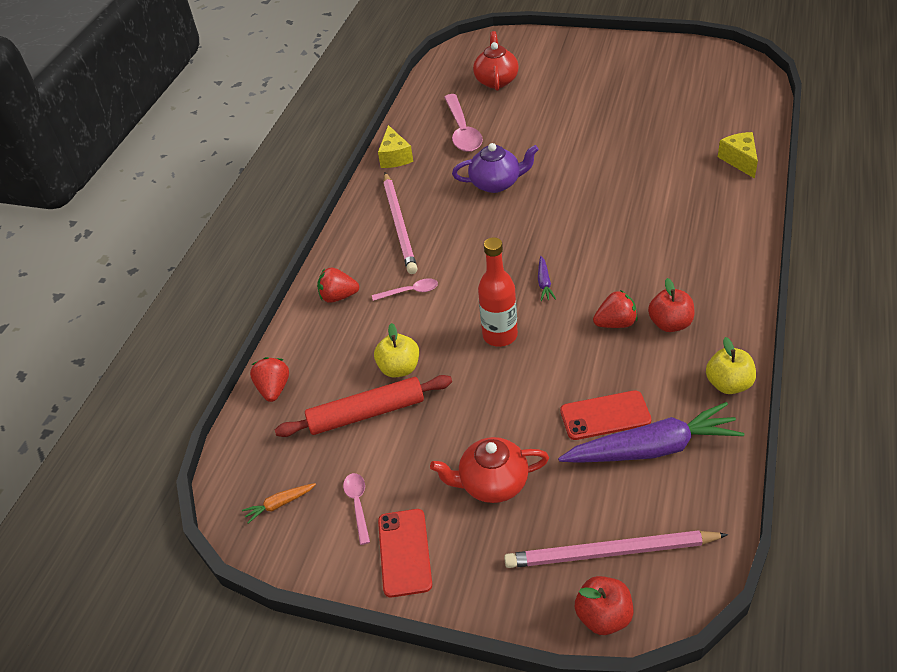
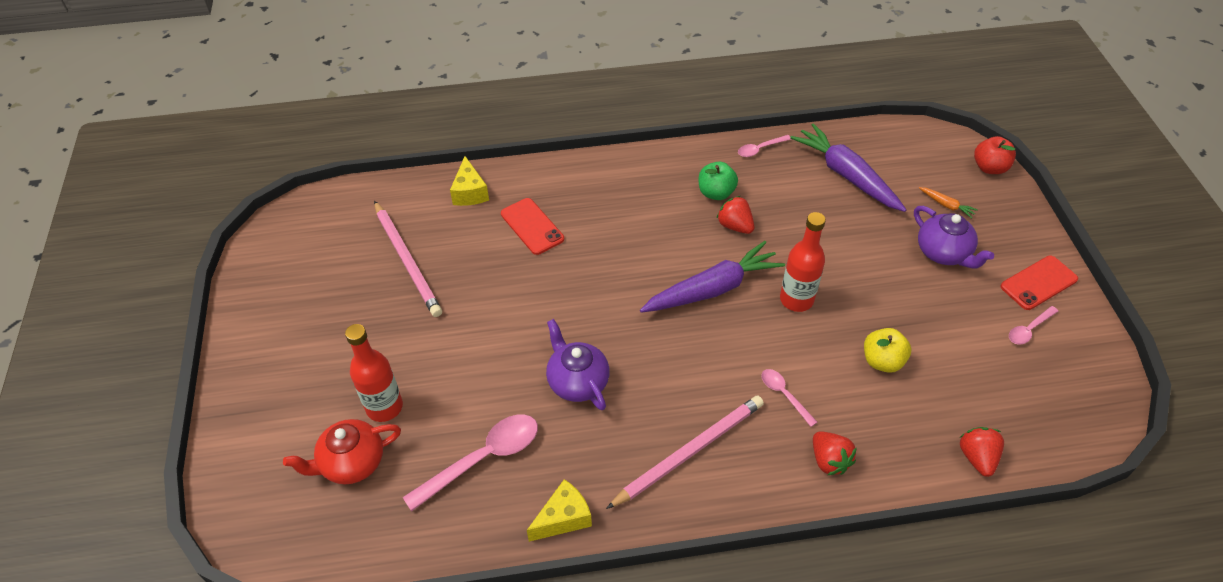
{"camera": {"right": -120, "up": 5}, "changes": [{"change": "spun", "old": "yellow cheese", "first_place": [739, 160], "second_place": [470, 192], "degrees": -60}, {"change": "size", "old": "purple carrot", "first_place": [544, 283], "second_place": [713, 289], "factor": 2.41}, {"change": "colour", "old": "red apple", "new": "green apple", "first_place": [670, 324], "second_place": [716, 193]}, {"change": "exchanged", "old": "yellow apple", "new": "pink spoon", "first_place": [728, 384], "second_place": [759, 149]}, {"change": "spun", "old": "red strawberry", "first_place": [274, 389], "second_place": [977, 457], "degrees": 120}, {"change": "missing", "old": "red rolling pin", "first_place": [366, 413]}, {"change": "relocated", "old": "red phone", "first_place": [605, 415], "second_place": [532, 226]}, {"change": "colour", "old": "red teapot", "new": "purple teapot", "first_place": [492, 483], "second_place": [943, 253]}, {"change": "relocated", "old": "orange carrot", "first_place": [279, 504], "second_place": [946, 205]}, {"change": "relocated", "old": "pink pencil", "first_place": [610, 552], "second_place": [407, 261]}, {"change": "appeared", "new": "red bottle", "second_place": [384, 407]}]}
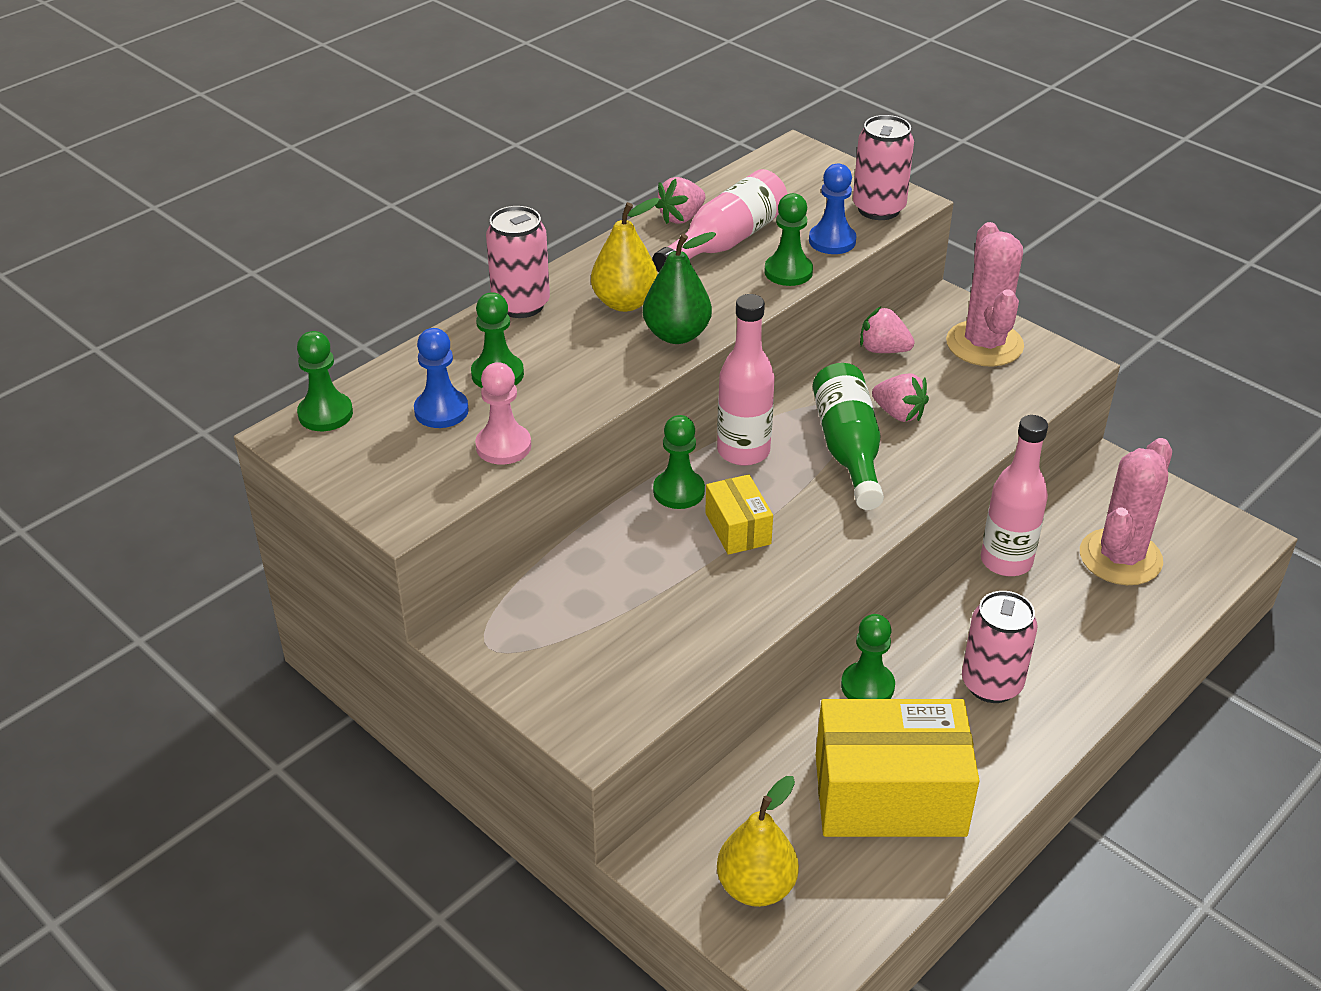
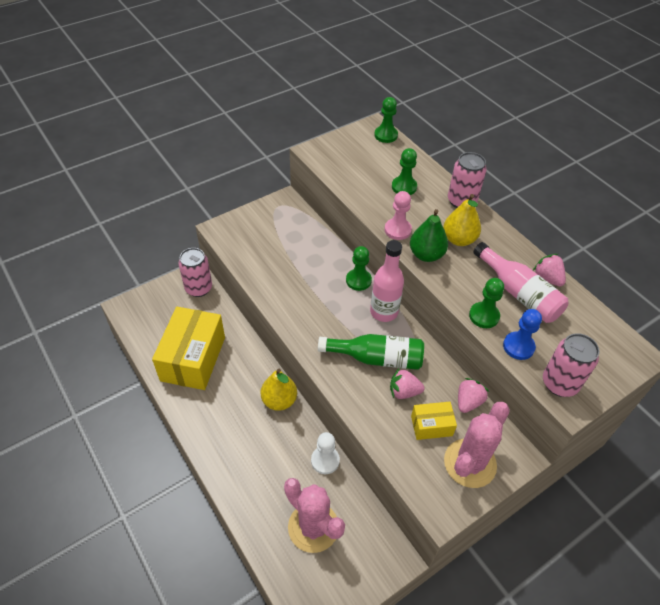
{"camera": {"right": 100, "up": 10}, "changes": [{"change": "spun", "old": "pink cactus", "first_place": [984, 344], "second_place": [470, 463], "degrees": -60}, {"change": "missing", "old": "blue pawn", "first_place": [441, 411]}, {"change": "relocated", "old": "pink pawn", "first_place": [503, 446], "second_place": [397, 230]}, {"change": "spun", "old": "pink strawberry", "first_place": [899, 414], "second_place": [404, 392], "degrees": 45}, {"change": "exchanged", "old": "pink bottle", "new": "white pawn", "first_place": [1006, 561], "second_place": [325, 460]}, {"change": "relocated", "old": "yellow box", "first_place": [738, 528], "second_place": [431, 426]}, {"change": "relocated", "old": "pink can", "first_place": [991, 684], "second_place": [199, 288]}, {"change": "missing", "old": "green pawn", "first_place": [867, 686]}, {"change": "relocated", "old": "yellow pear", "first_place": [756, 887], "second_place": [279, 400]}]}
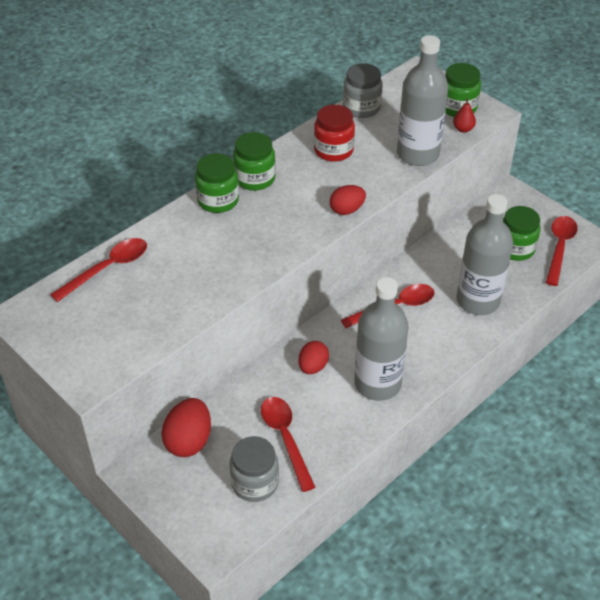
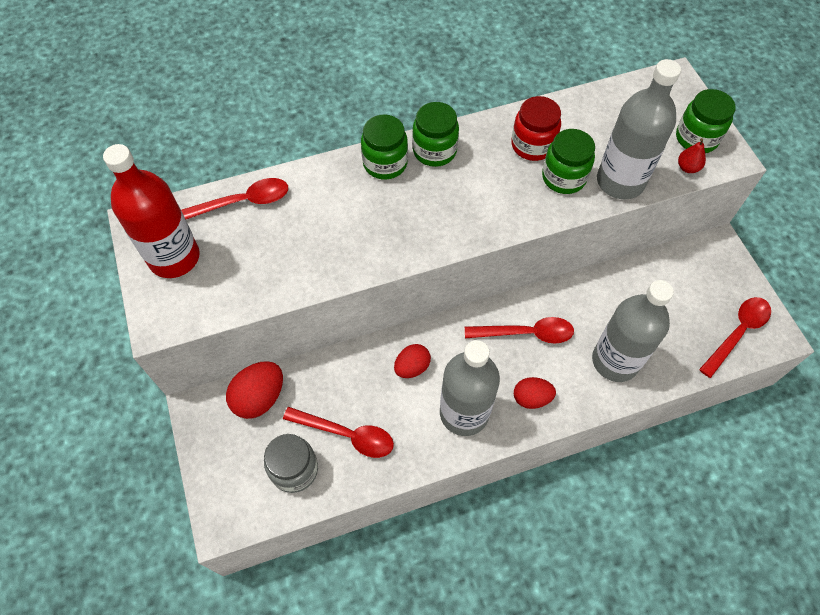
{"camera": {"right": 25, "up": 15}, "changes": [{"change": "missing", "old": "grey jar", "first_place": [361, 108]}, {"change": "relocated", "old": "red egg", "first_place": [347, 210], "second_place": [531, 398]}, {"change": "relocated", "old": "green jar", "first_place": [515, 248], "second_place": [563, 177]}, {"change": "spun", "old": "red spoon", "first_place": [285, 438], "second_place": [346, 435], "degrees": 105}, {"change": "appeared", "new": "red bottle", "second_place": [174, 257]}]}
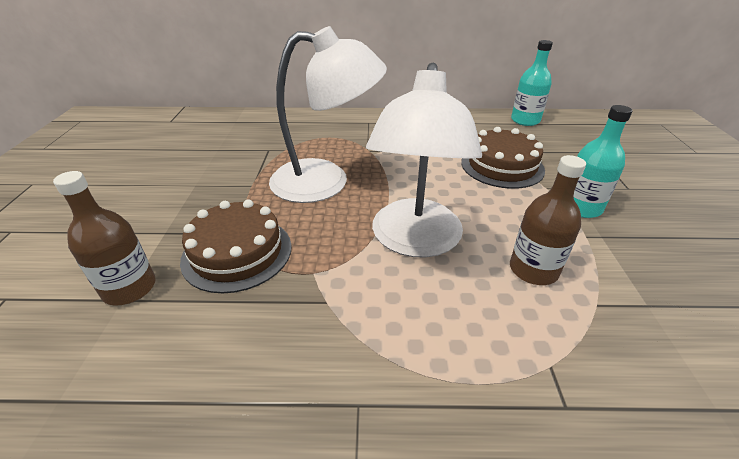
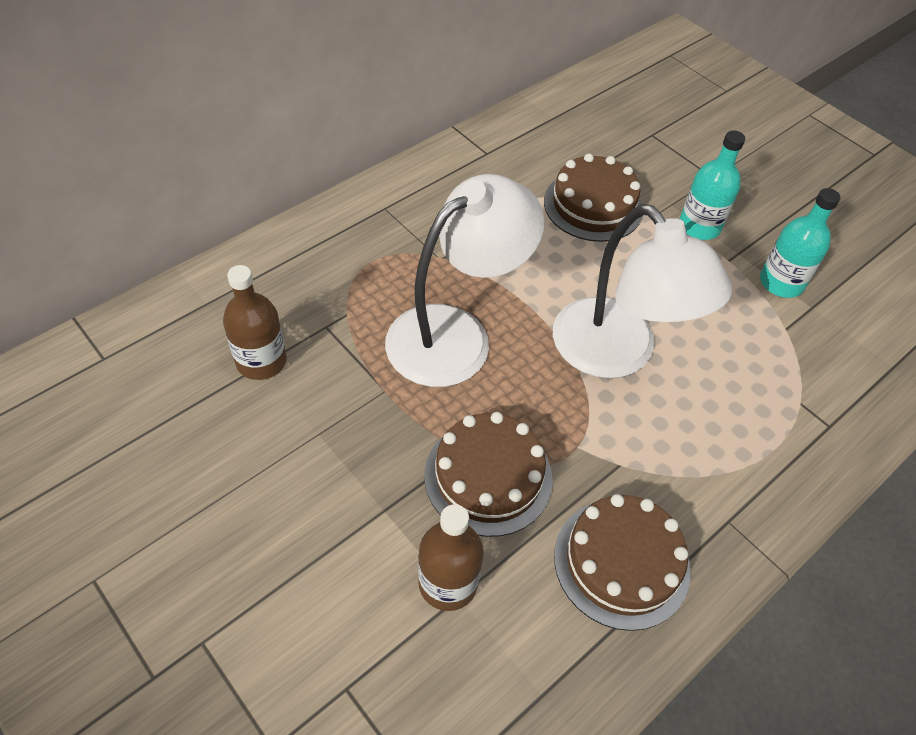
{"camera": {"right": -45, "up": 15}, "changes": [{"change": "relocated", "old": "turquoise bottle", "first_place": [525, 120], "second_place": [781, 282]}, {"change": "relocated", "old": "brown bottle", "first_place": [533, 270], "second_place": [261, 361]}, {"change": "appeared", "new": "brown cake", "second_place": [621, 562]}]}
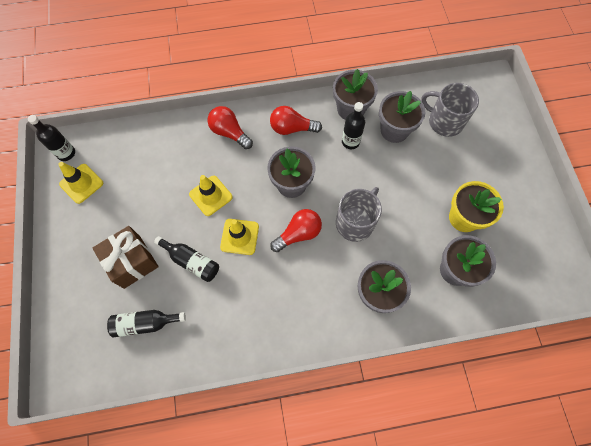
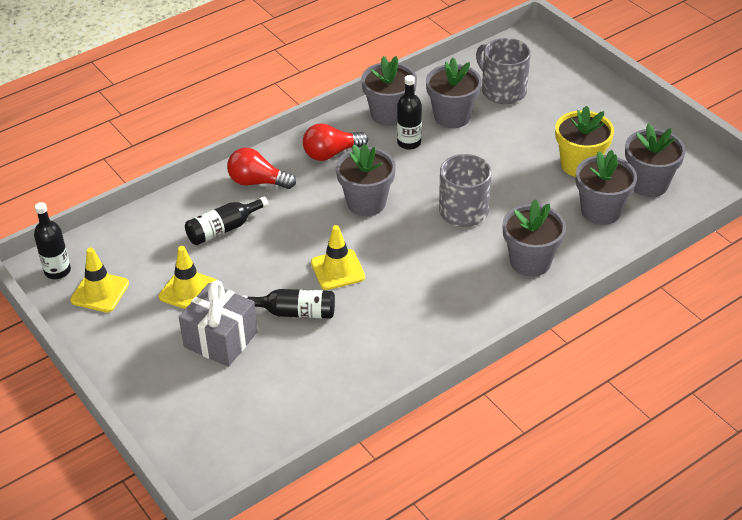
{"camera": {"right": -25, "up": -25}, "changes": [{"change": "spun", "old": "grey mug", "first_place": [444, 121], "second_place": [503, 91], "degrees": 45}, {"change": "relocated", "old": "yellow traffic cone", "first_place": [210, 196], "second_place": [188, 290]}, {"change": "missing", "old": "red light bulb", "first_place": [298, 234]}, {"change": "colour", "old": "brown gift", "new": "grey gift", "first_place": [132, 262], "second_place": [221, 339]}, {"change": "relocated", "old": "black bottle", "first_place": [145, 323], "second_place": [223, 229]}, {"change": "appeared", "new": "grey flower pot", "second_place": [648, 184]}]}
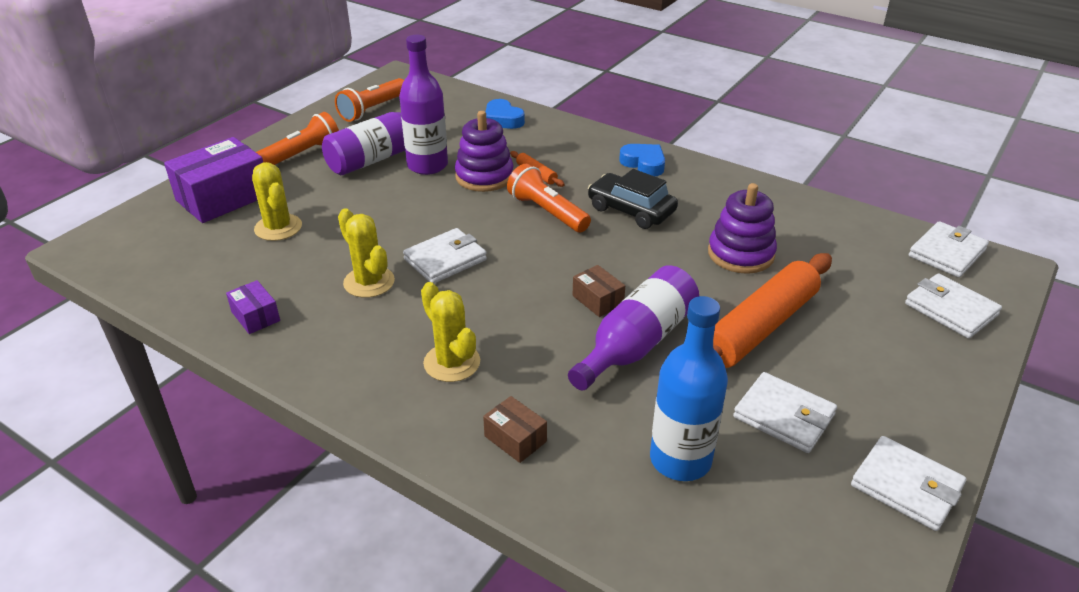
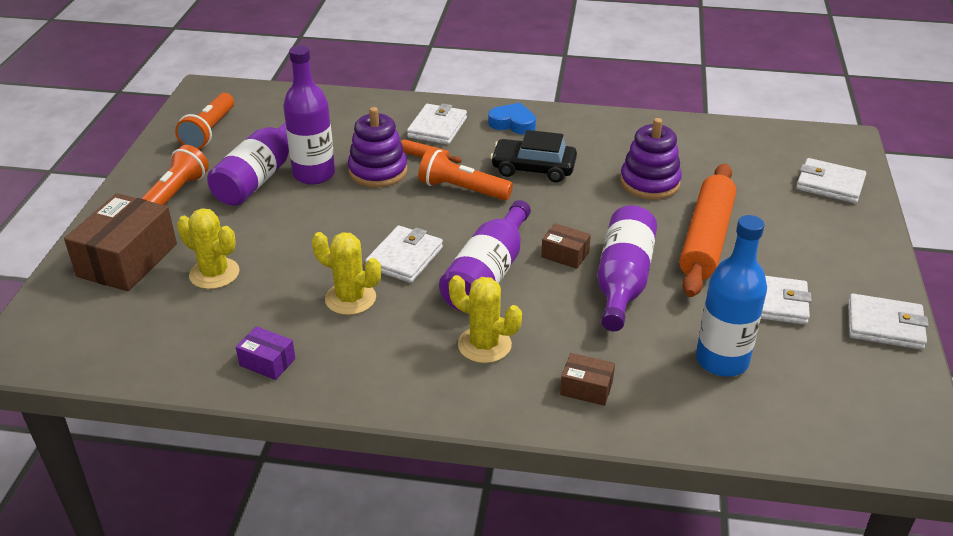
{"camera": {"right": -25, "up": 0}, "changes": [{"change": "missing", "old": "blue heart", "first_place": [503, 119]}, {"change": "colour", "old": "purple box", "new": "brown box", "first_place": [223, 198], "second_place": [127, 260]}, {"change": "relocated", "old": "white wallet", "first_place": [947, 253], "second_place": [437, 127]}, {"change": "appeared", "new": "purple bottle", "second_place": [487, 275]}]}
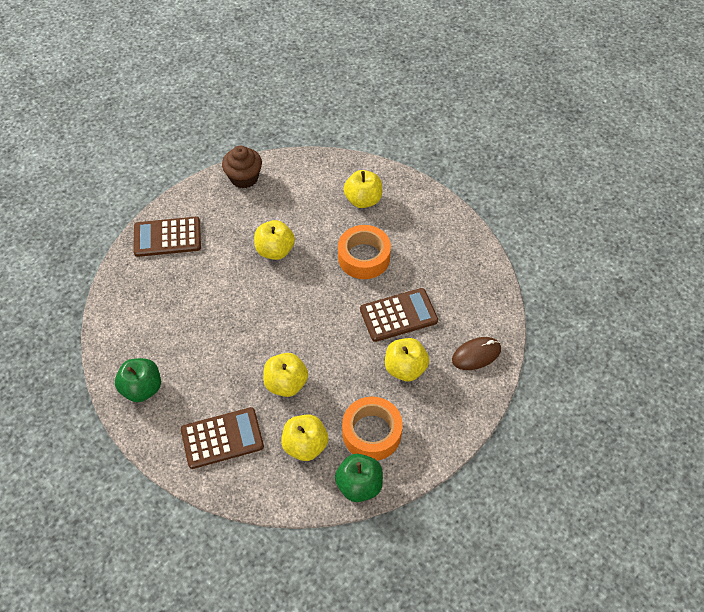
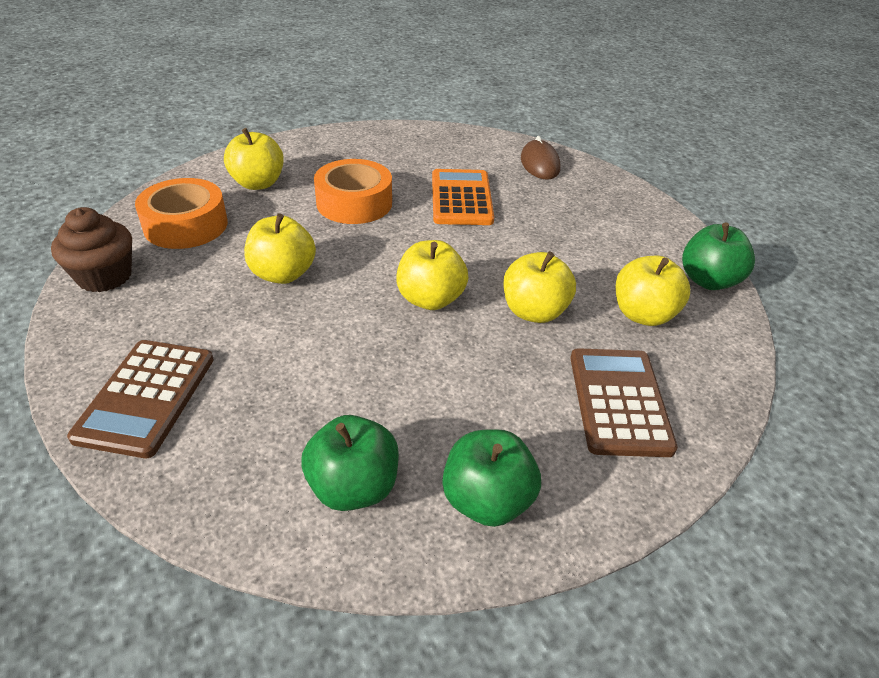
{"camera": {"right": -75, "up": -15}, "changes": [{"change": "colour", "old": "brown calculator", "new": "orange calculator", "first_place": [398, 315], "second_place": [461, 198]}, {"change": "relocated", "old": "yellow apple", "first_place": [405, 368], "second_place": [430, 299]}, {"change": "relocated", "old": "orange tape", "first_place": [371, 433], "second_place": [186, 225]}, {"change": "appeared", "new": "green apple", "second_place": [353, 487]}]}
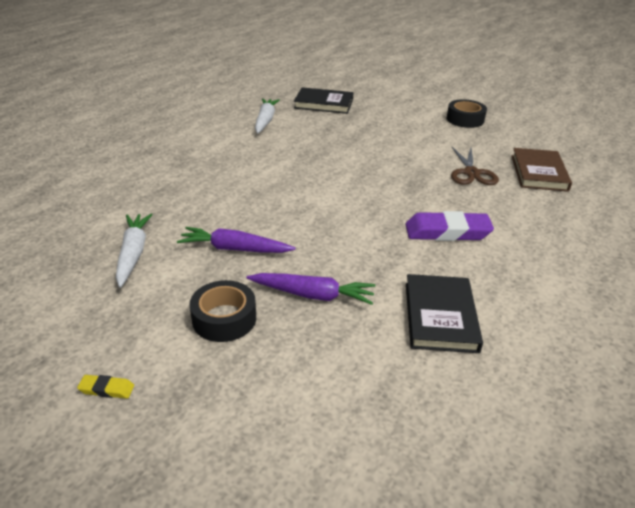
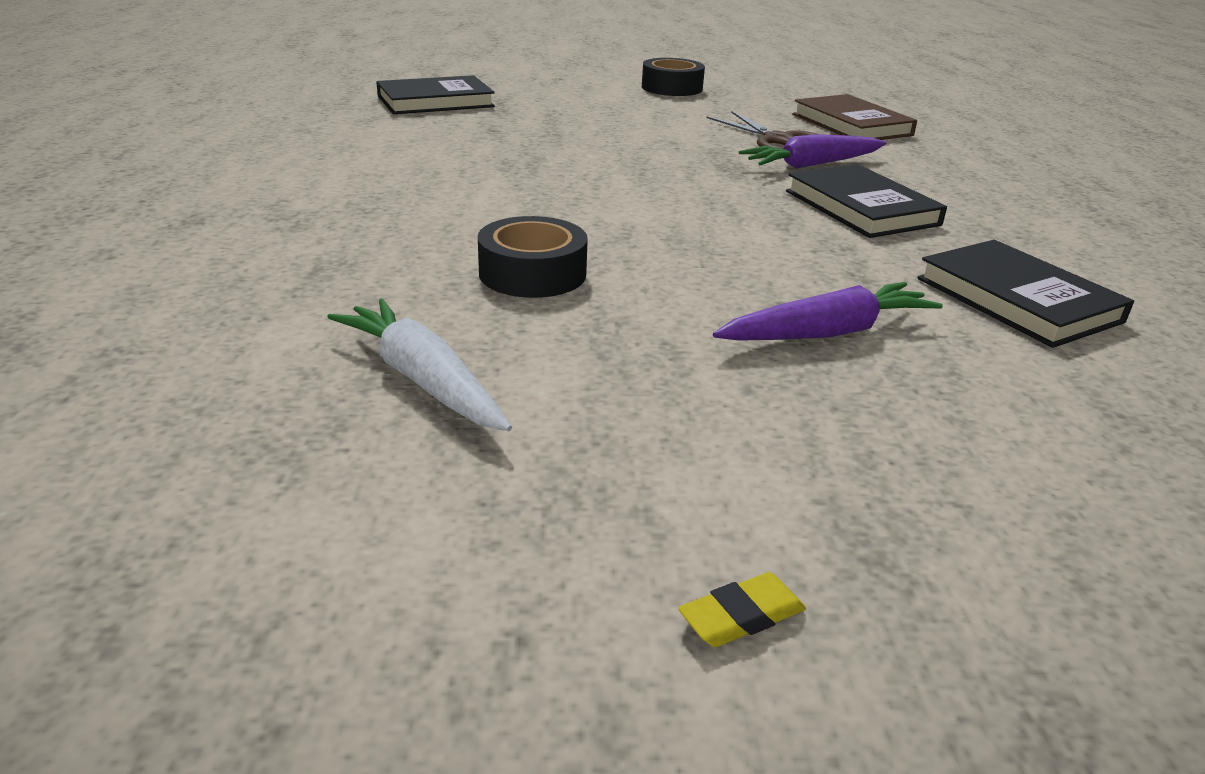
{"camera": {"right": -35, "up": -5}, "changes": [{"change": "missing", "old": "white carrot", "first_place": [265, 121]}, {"change": "exchanged", "old": "purple eraser", "new": "black book", "first_place": [447, 232], "second_place": [861, 208]}, {"change": "relocated", "old": "purple carrot", "first_place": [235, 249], "second_place": [812, 165]}, {"change": "relocated", "old": "black tape", "first_place": [224, 318], "second_place": [532, 273]}]}
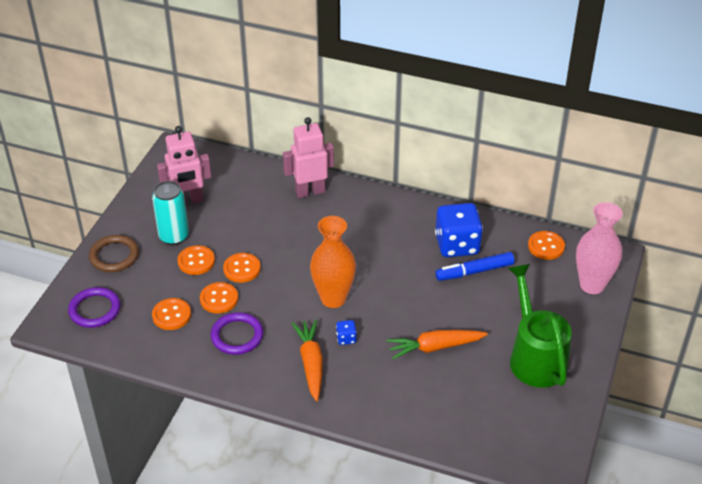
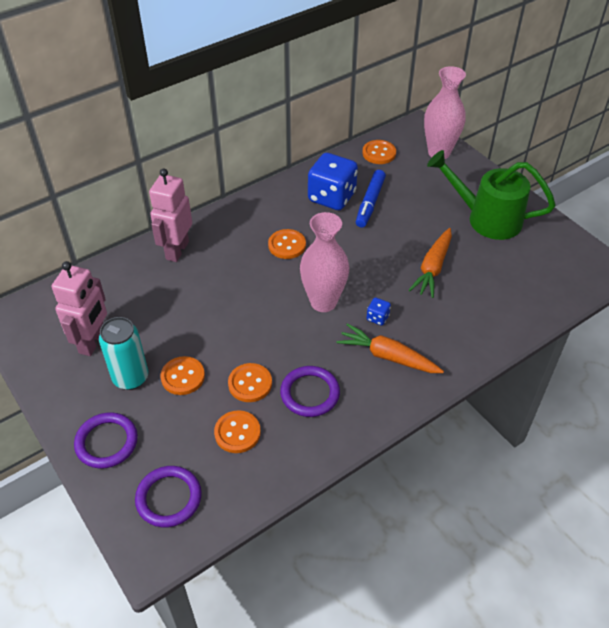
{"camera": {"right": -55, "up": 5}, "changes": [{"change": "colour", "old": "orange vase", "new": "pink vase", "first_place": [333, 299], "second_place": [323, 302]}, {"change": "colour", "old": "brown ring", "new": "purple ring", "first_place": [114, 256], "second_place": [106, 442]}, {"change": "relocated", "old": "orange button", "first_place": [242, 269], "second_place": [287, 245]}]}
